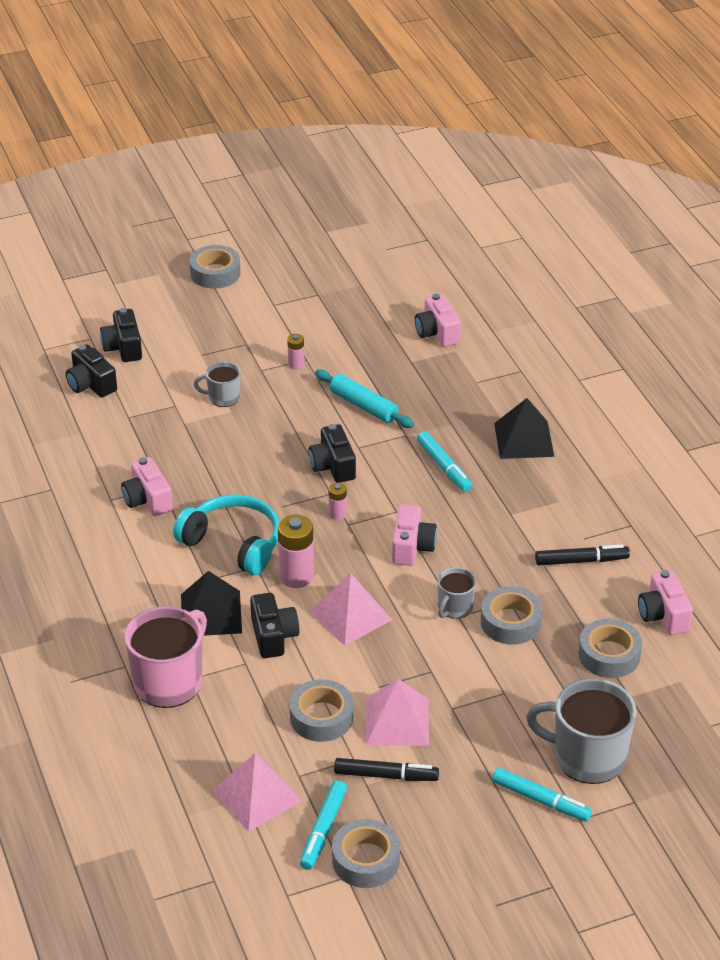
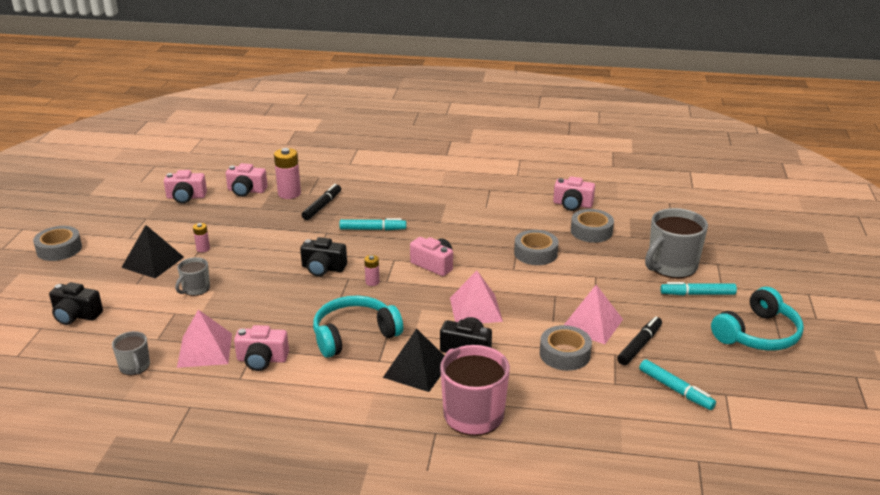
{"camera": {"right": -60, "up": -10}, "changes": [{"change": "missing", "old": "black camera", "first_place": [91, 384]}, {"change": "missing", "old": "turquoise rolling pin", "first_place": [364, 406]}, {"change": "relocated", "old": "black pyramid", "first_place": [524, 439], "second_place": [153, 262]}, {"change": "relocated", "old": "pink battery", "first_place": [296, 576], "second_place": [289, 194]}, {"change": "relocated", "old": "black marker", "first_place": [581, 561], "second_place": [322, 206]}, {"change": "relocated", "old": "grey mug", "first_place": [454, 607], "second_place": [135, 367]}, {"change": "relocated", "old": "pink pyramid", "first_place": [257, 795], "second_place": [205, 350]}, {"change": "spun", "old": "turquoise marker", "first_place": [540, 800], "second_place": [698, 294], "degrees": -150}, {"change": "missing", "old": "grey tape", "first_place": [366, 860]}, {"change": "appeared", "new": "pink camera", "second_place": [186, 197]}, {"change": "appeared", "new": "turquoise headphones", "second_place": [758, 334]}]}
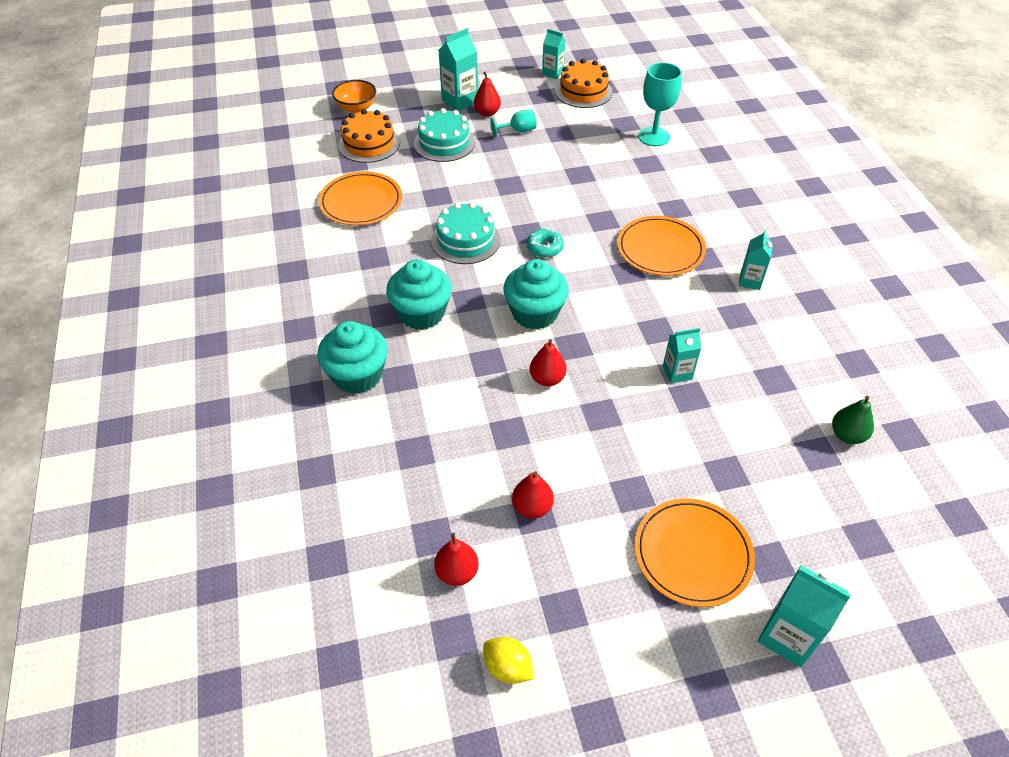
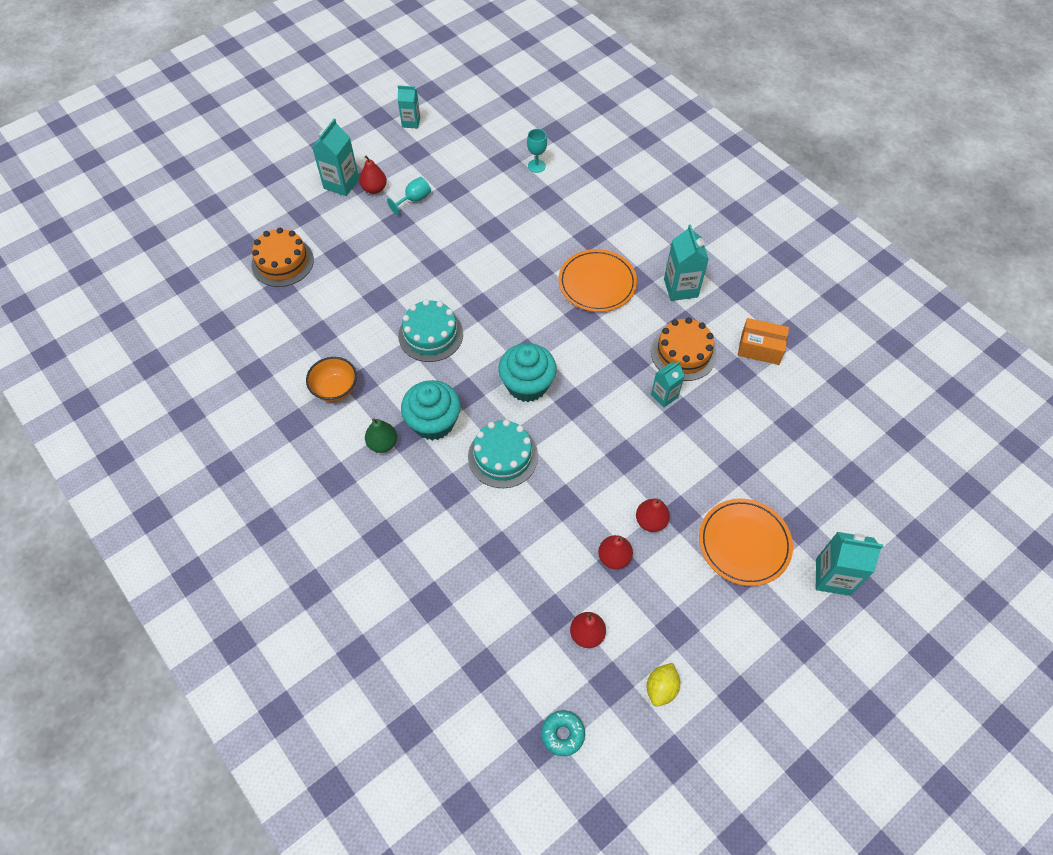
{"camera": {"right": -25, "up": 10}, "changes": [{"change": "relocated", "old": "orange cake", "first_place": [583, 91], "second_place": [683, 353]}, {"change": "size", "old": "turquoise goblet", "first_place": [654, 136], "second_place": [536, 166], "factor": 0.6}, {"change": "relocated", "old": "orange bowl", "first_place": [356, 108], "second_place": [335, 389]}, {"change": "relocated", "old": "turquoise cake", "first_place": [444, 143], "second_place": [503, 456]}, {"change": "missing", "old": "orange plate", "first_place": [361, 202]}, {"change": "relocated", "old": "turquoise donut", "first_place": [544, 248], "second_place": [562, 734]}, {"change": "size", "old": "turquoise carton", "first_place": [750, 281], "second_place": [680, 288], "factor": 1.55}, {"change": "missing", "old": "turquoise cupcake", "first_place": [357, 375]}, {"change": "relocated", "old": "red pear", "first_place": [547, 379], "second_place": [650, 521]}, {"change": "relocated", "old": "green pear", "first_place": [847, 435], "second_place": [382, 444]}, {"change": "spun", "old": "yellow lemon", "first_place": [508, 667], "second_place": [661, 688], "degrees": -75}, {"change": "appeared", "new": "orange box", "second_place": [760, 348]}]}
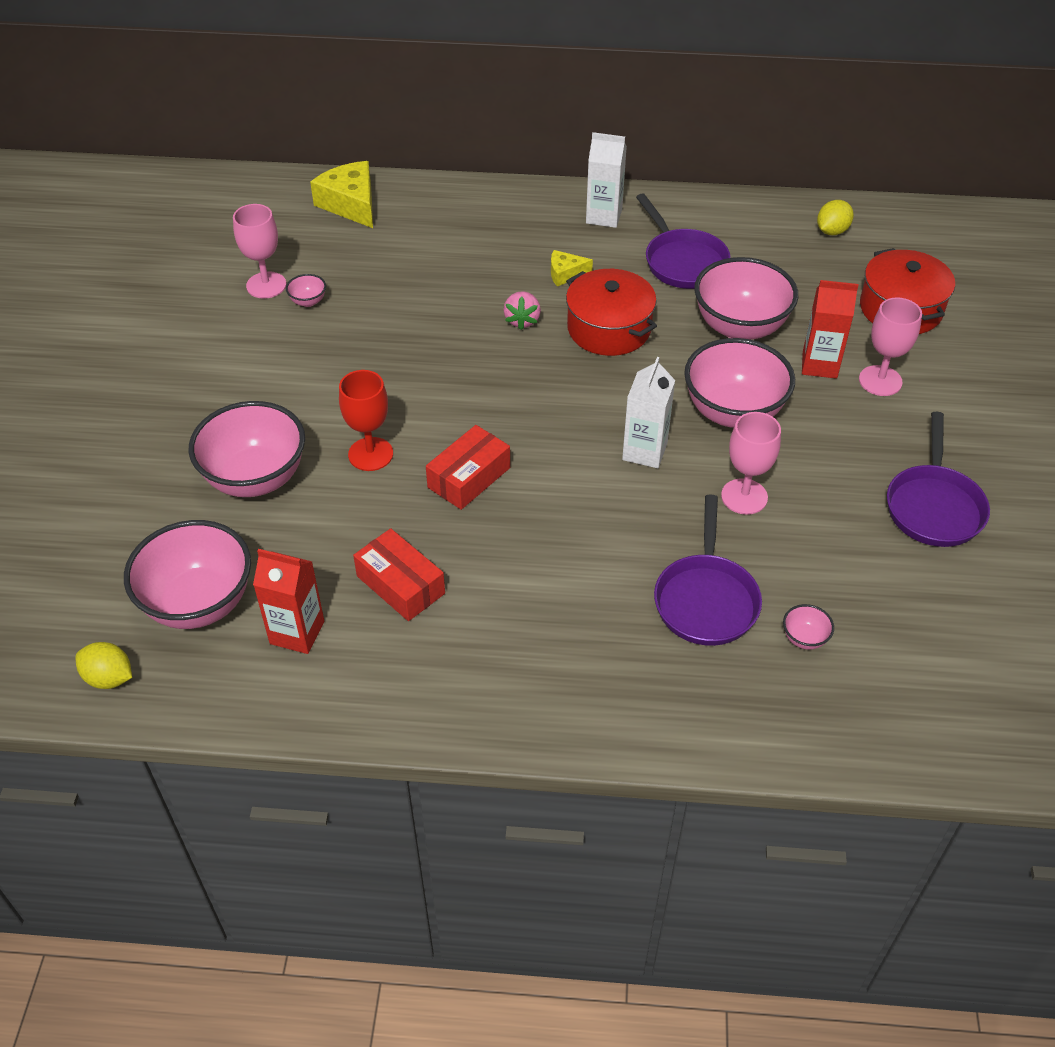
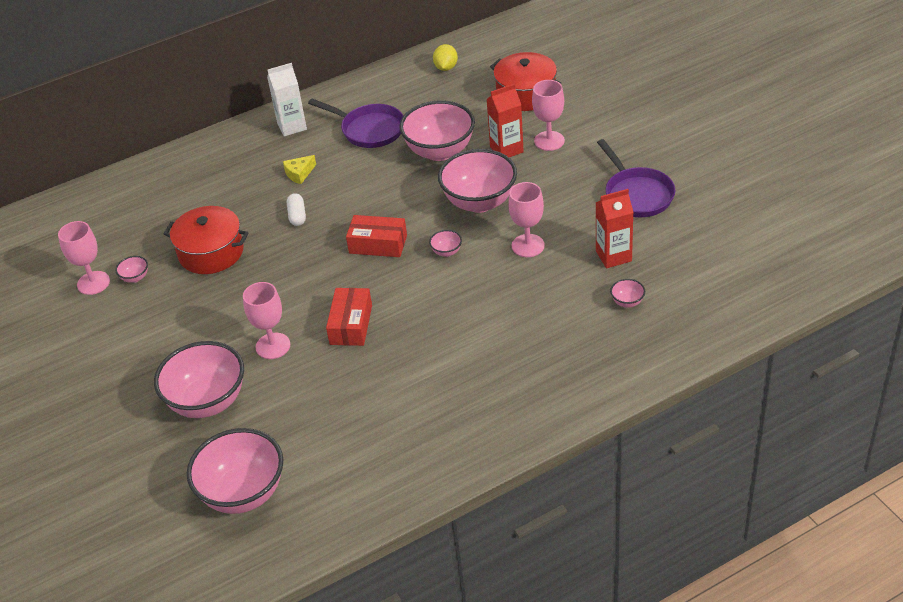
{"camera": {"right": -30, "up": -5}, "changes": [{"change": "missing", "old": "yellow cheese", "first_place": [351, 204]}, {"change": "relocated", "old": "red pot", "first_place": [609, 328], "second_place": [211, 252]}, {"change": "exchanged", "old": "pink strawberry", "new": "white capsule", "first_place": [522, 320], "second_place": [297, 216]}, {"change": "exchanged", "old": "white carton", "new": "pink bowl", "first_place": [644, 451], "second_place": [446, 252]}, {"change": "colour", "old": "red goblet", "new": "pink goblet", "first_place": [370, 454], "second_place": [273, 346]}, {"change": "missing", "old": "purple pan", "first_place": [706, 599]}, {"change": "relocated", "old": "red box", "first_place": [400, 585], "second_place": [378, 244]}, {"change": "relocated", "old": "red carton", "first_place": [297, 632], "second_place": [613, 256]}, {"change": "missing", "old": "yellow lemon", "first_place": [109, 678]}]}
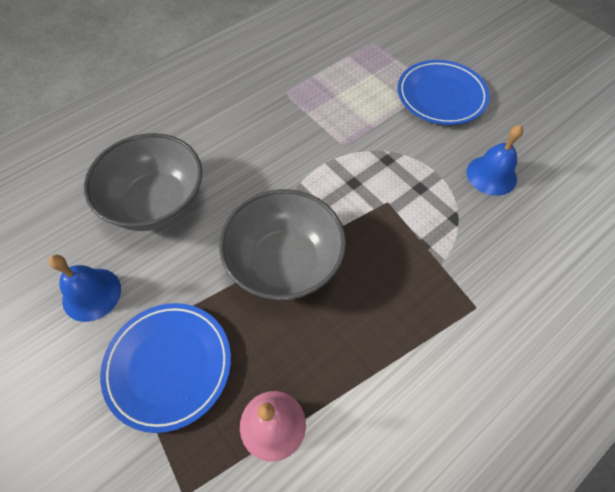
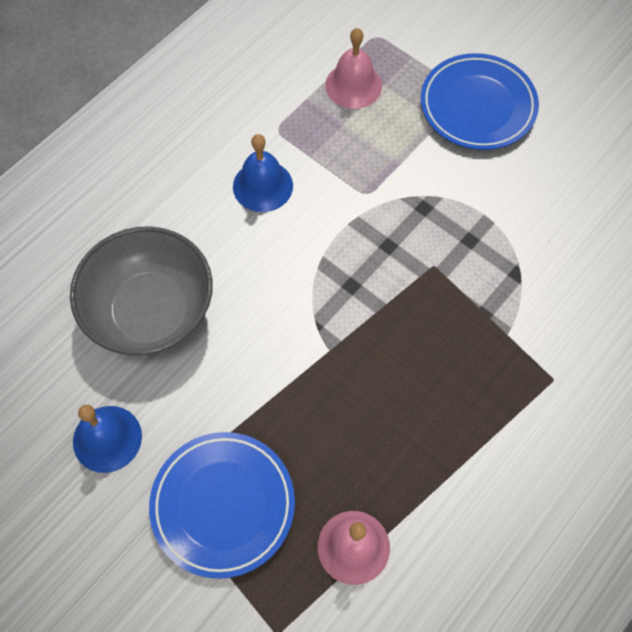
{"camera": {"right": -10, "up": 5}, "changes": [{"change": "relocated", "old": "blue bell", "first_place": [491, 175], "second_place": [263, 186]}, {"change": "missing", "old": "grey bowl", "first_place": [284, 263]}, {"change": "appeared", "new": "pink bell", "second_place": [353, 85]}]}
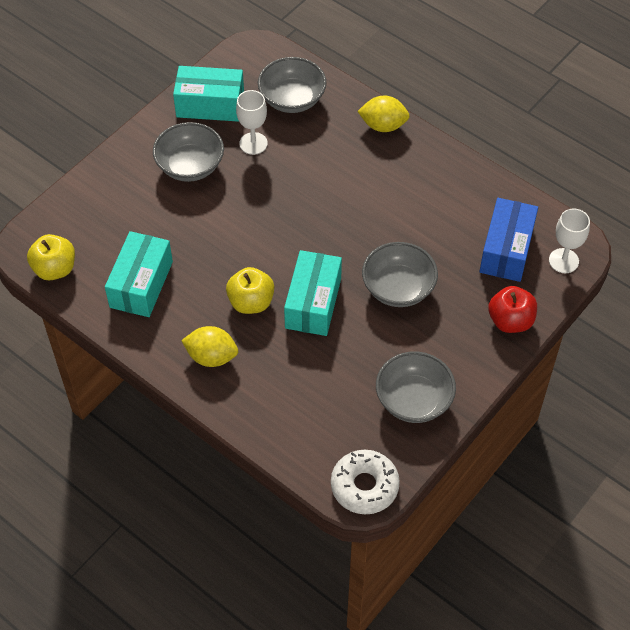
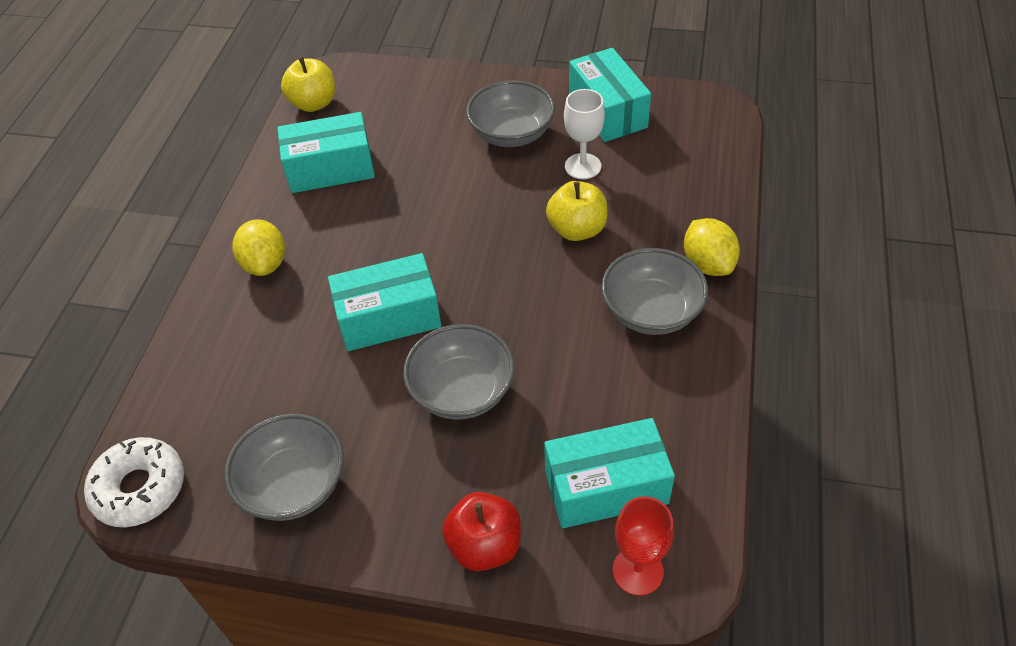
{"camera": {"right": 65, "up": -5}, "changes": [{"change": "relocated", "old": "grey bowl", "first_place": [292, 99], "second_place": [651, 311]}, {"change": "colour", "old": "blue box", "new": "turquoise box", "first_place": [506, 250], "second_place": [606, 487]}, {"change": "colour", "old": "white goblet", "new": "red goblet", "first_place": [563, 261], "second_place": [638, 571]}, {"change": "relocated", "old": "yellow apple", "first_place": [251, 302], "second_place": [577, 229]}]}
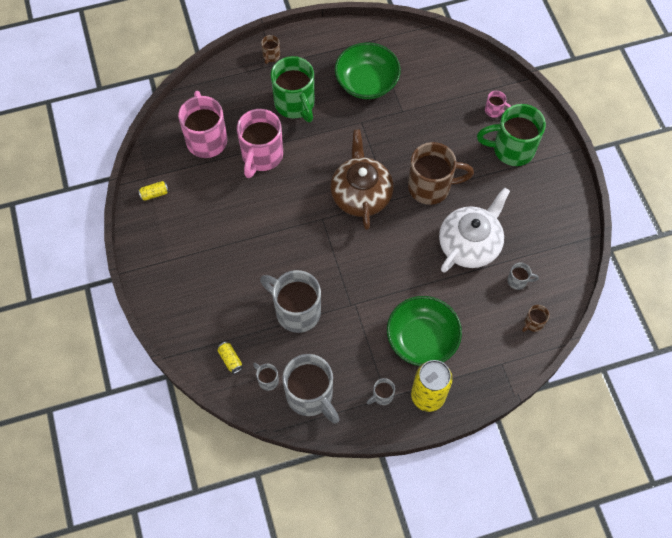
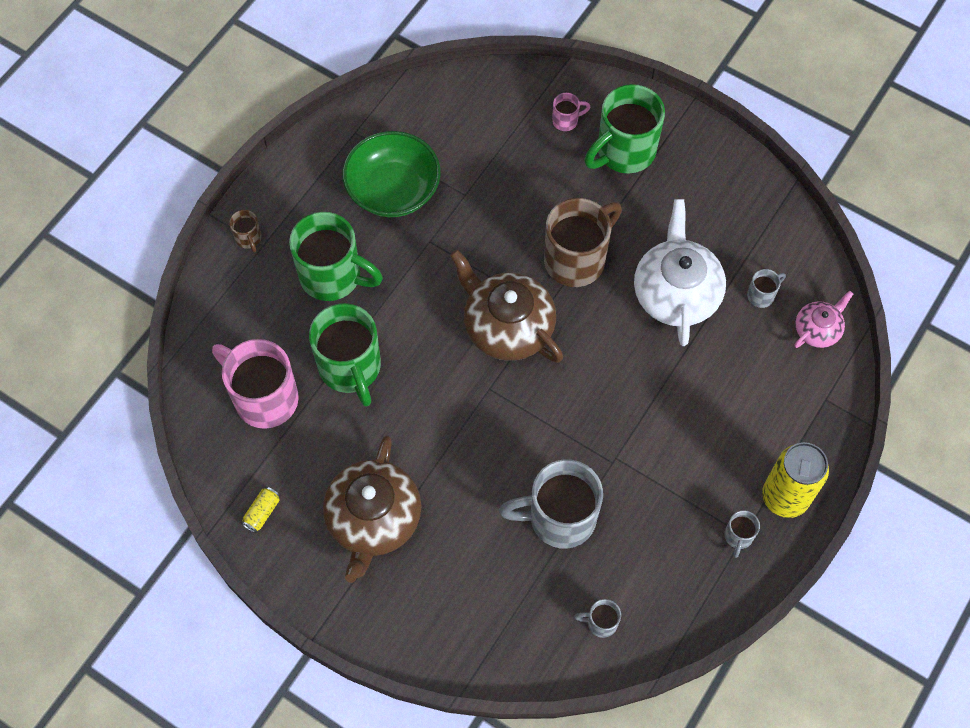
{"camera": {"right": -40, "up": 0}, "changes": [{"change": "colour", "old": "pink mug", "new": "green mug", "first_place": [261, 156], "second_place": [350, 368]}, {"change": "missing", "old": "green bowl", "first_place": [422, 339]}, {"change": "exchanged", "old": "brown mug", "new": "pink teapot", "first_place": [533, 323], "second_place": [817, 329]}, {"change": "missing", "old": "yellow can", "first_place": [230, 359]}, {"change": "missing", "old": "grey mug", "first_place": [310, 396]}, {"change": "appeared", "new": "brown teapot", "second_place": [373, 519]}]}
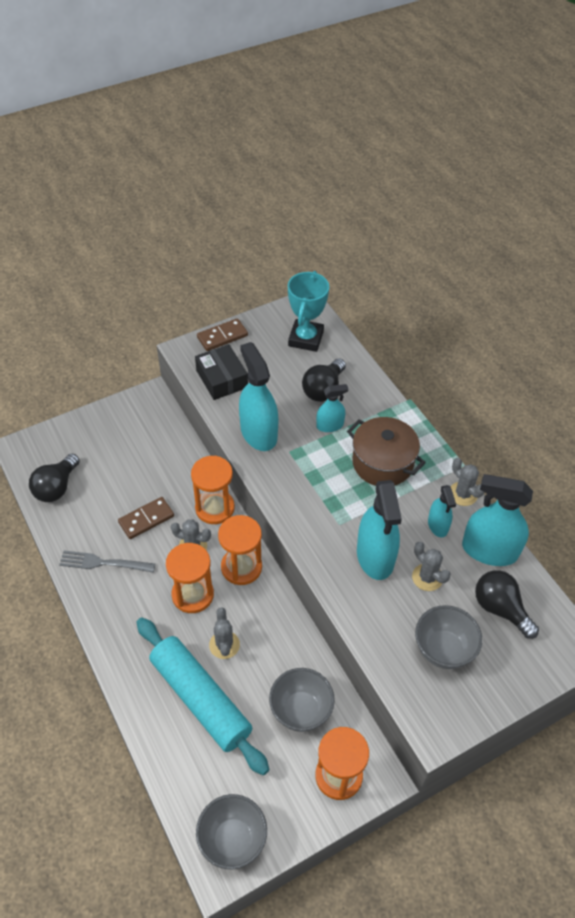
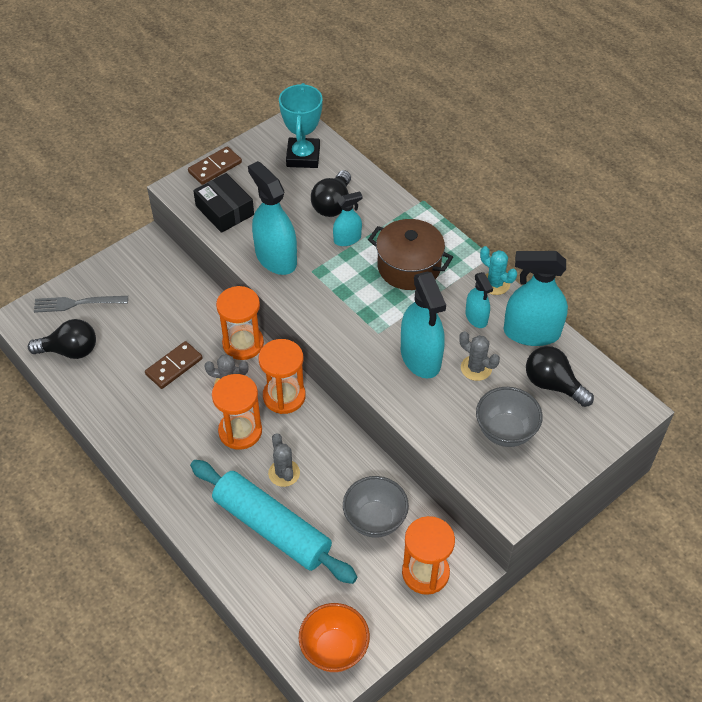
{"camera": {"right": -10, "up": 0}, "changes": [{"change": "spun", "old": "black light bulb", "first_place": [56, 487], "second_place": [70, 351], "degrees": -105}, {"change": "colour", "old": "grey cactus", "new": "turquoise cactus", "first_place": [463, 494], "second_place": [495, 284]}, {"change": "relocated", "old": "grey fork", "first_place": [103, 563], "second_place": [77, 303]}, {"change": "colour", "old": "grey bowl", "new": "orange bowl", "first_place": [232, 839], "second_place": [334, 649]}]}
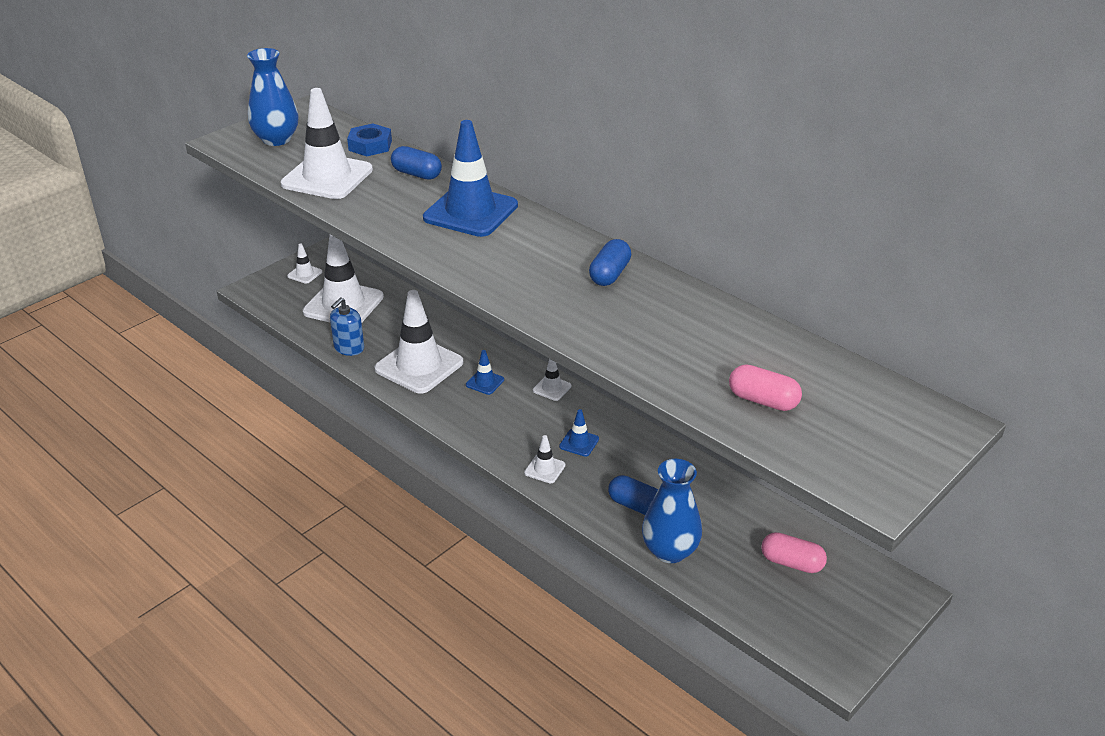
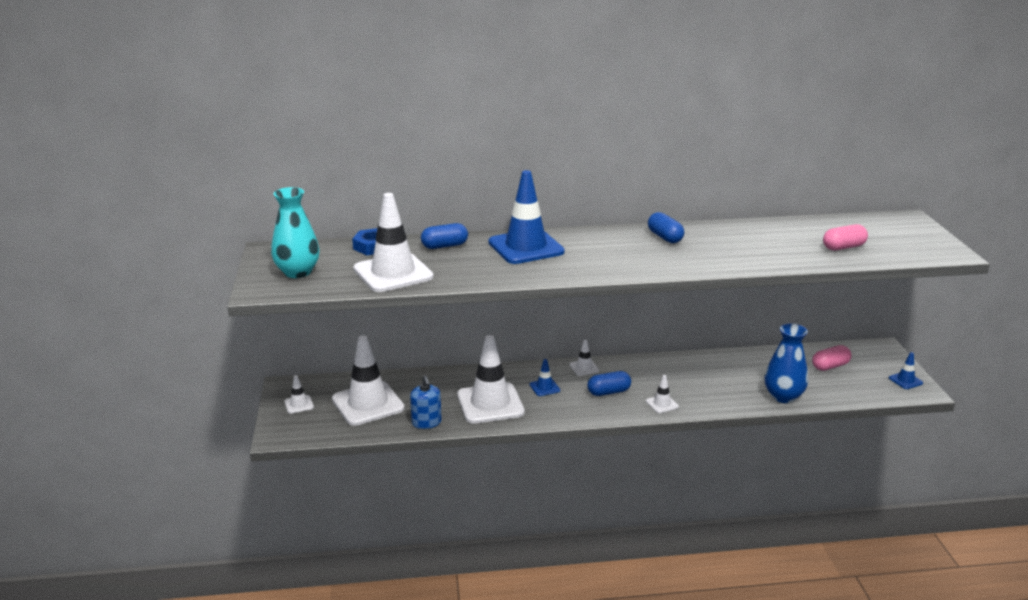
{"camera": {"right": -50, "up": -10}, "changes": [{"change": "colour", "old": "blue vase", "new": "turquoise vase", "first_place": [276, 139], "second_place": [297, 272]}, {"change": "relocated", "old": "blue traffic cone", "first_place": [579, 443], "second_place": [905, 380]}, {"change": "relocated", "old": "blue capsule", "first_place": [636, 506], "second_place": [609, 392]}]}
